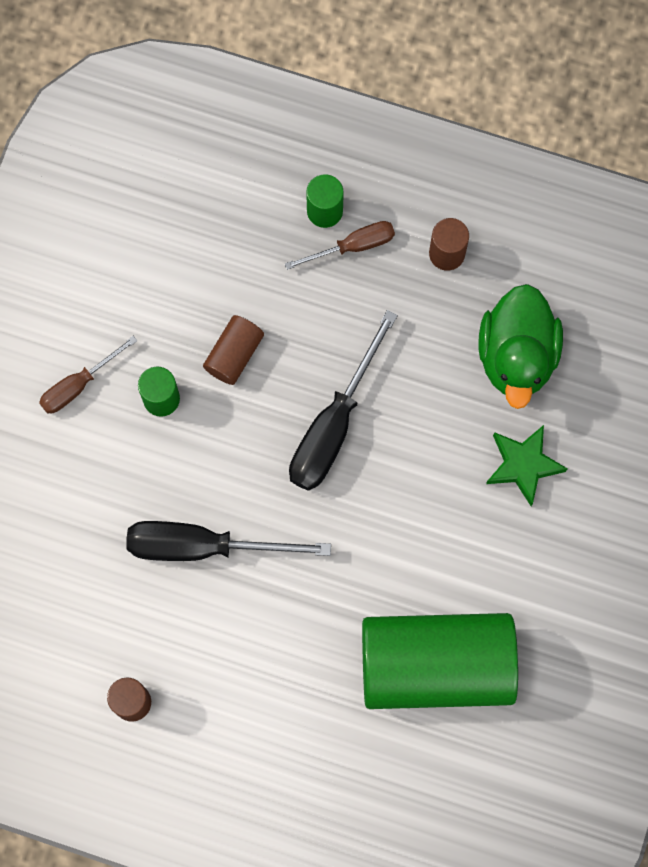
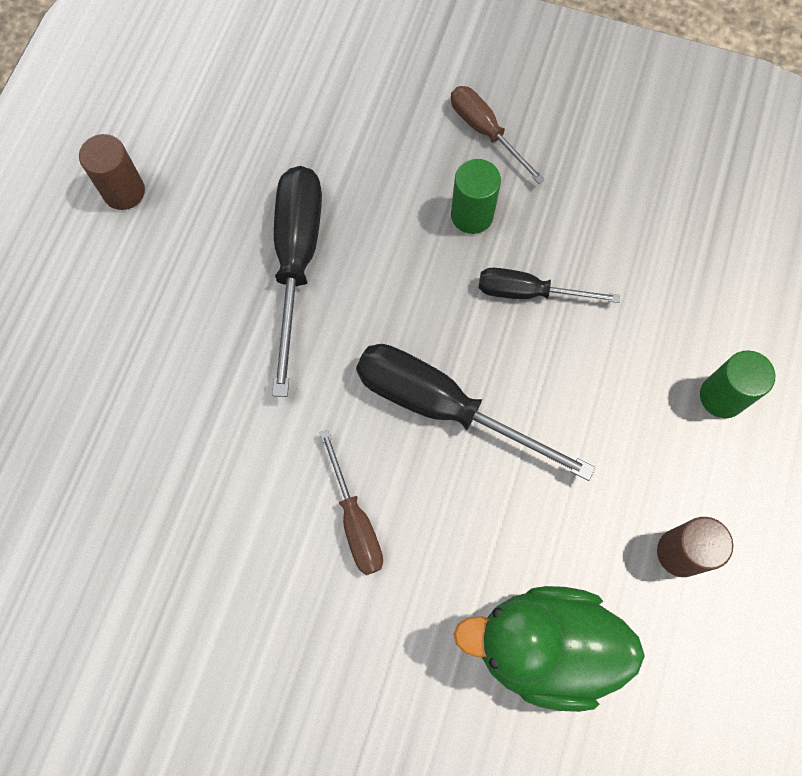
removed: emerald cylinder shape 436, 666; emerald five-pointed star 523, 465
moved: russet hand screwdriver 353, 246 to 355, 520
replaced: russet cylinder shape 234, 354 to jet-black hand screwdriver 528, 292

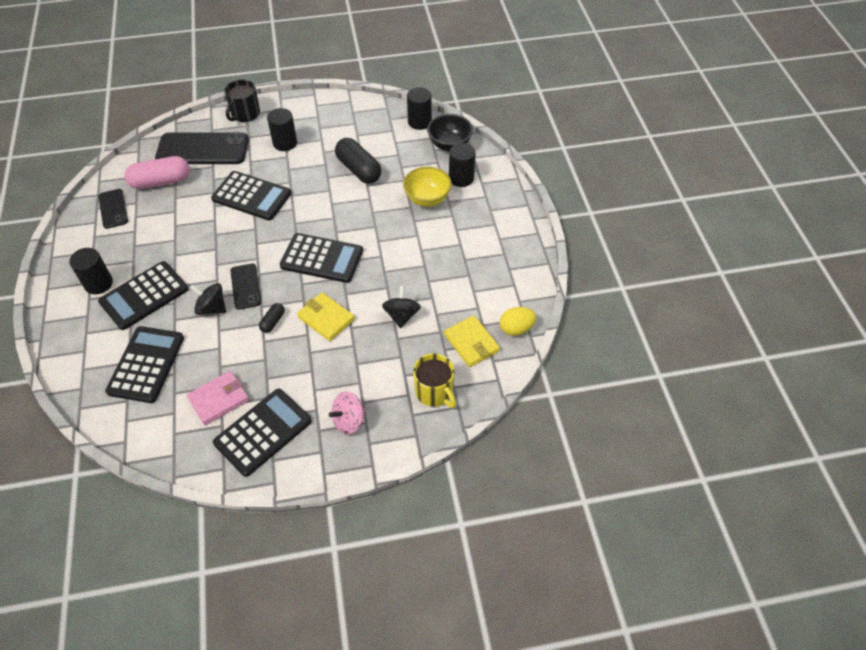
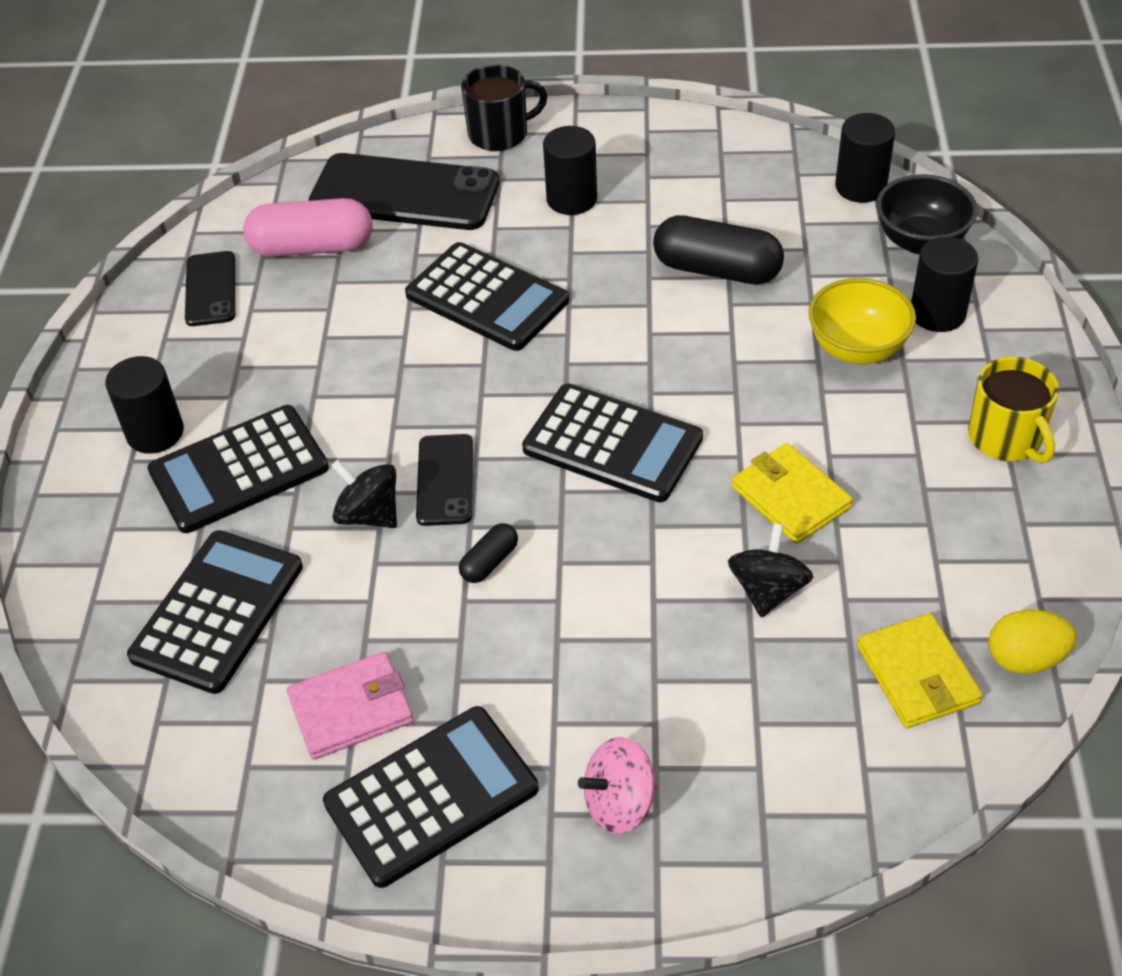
moved: yellow card wallet 326, 318 to 791, 497; yellow mug 434, 392 to 1006, 438
turned: jet-black mug 245, 114 = 500, 134 150 degrees counterclockwise; jet-black capsule 358, 169 = 717, 270 45 degrees counterclockwise

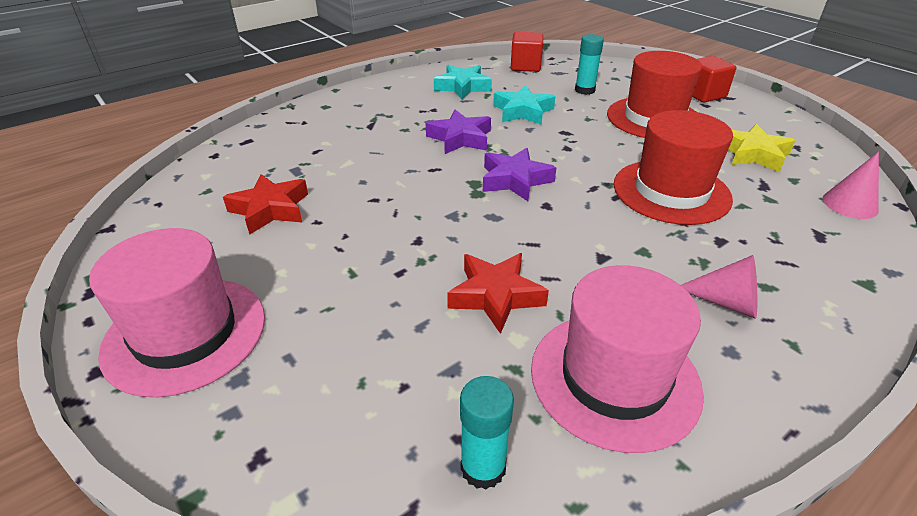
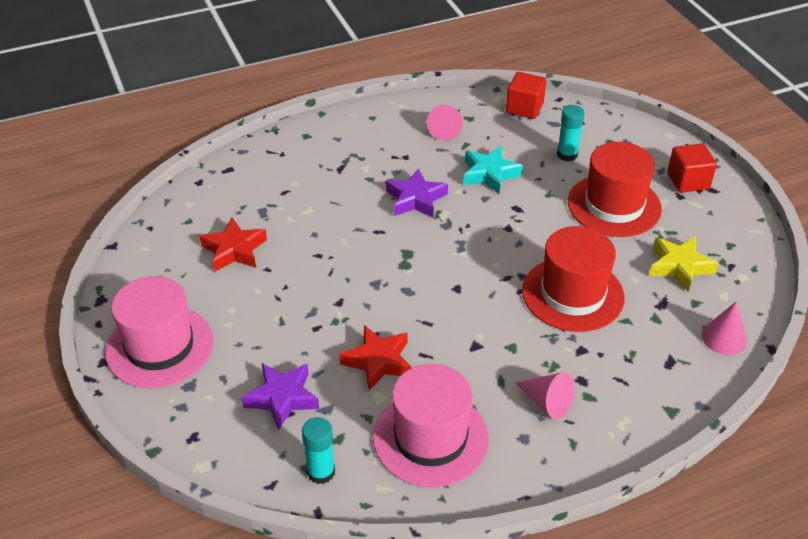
moved: violet five-pointed star 515, 180 to 282, 398
replaced: teal five-pointed star 462, 87 to rosy cone shape 446, 130

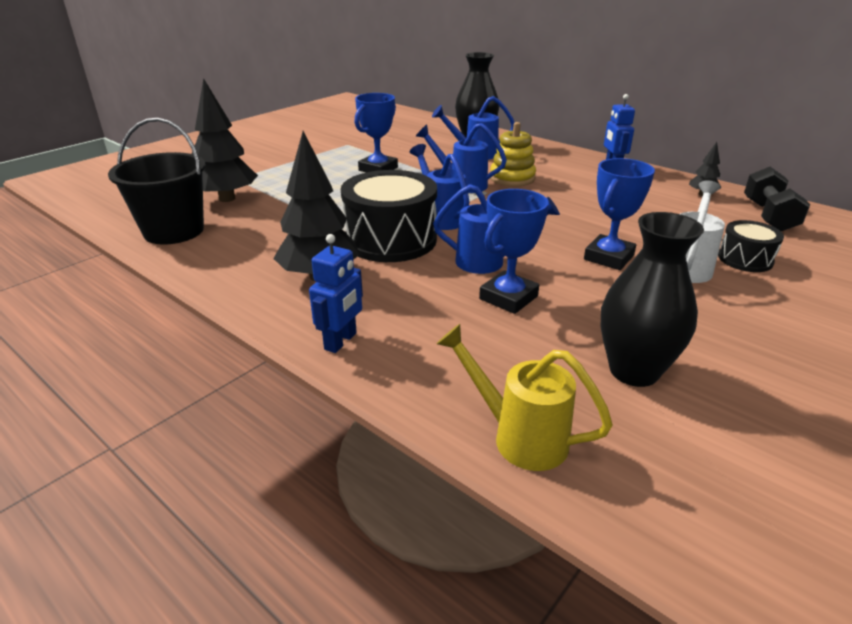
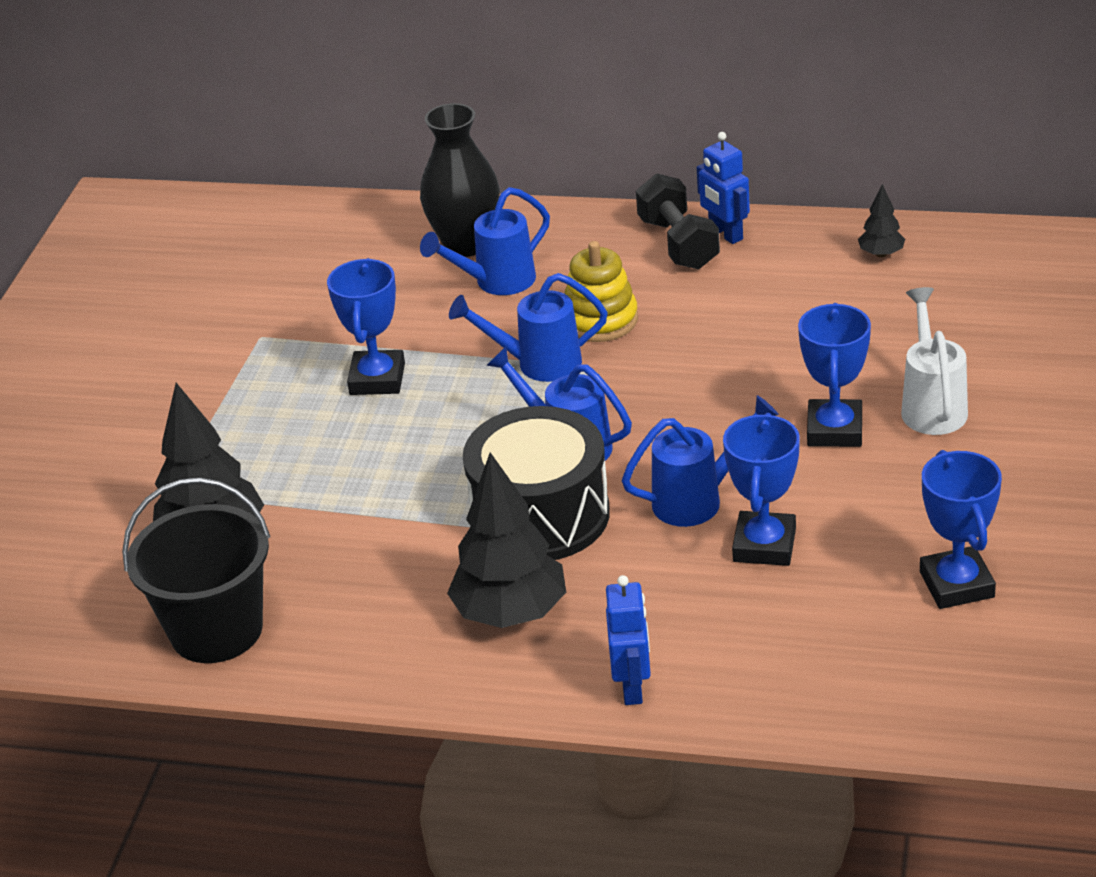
removed: yellow watering pot 518, 436; jet-black drum 745, 259
moved: jet-black free weight 768, 216 to 678, 243
replaced: jet-black tall vase 634, 371 to blue prize cup 956, 584

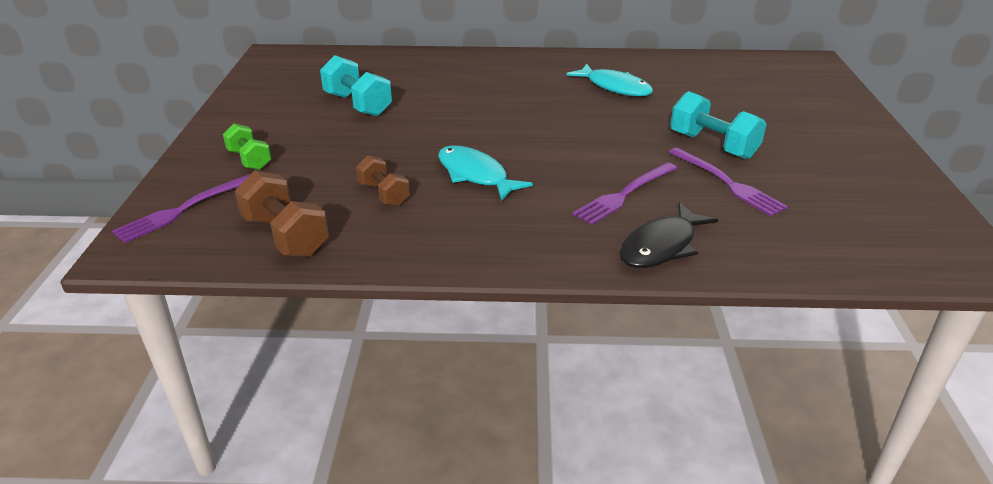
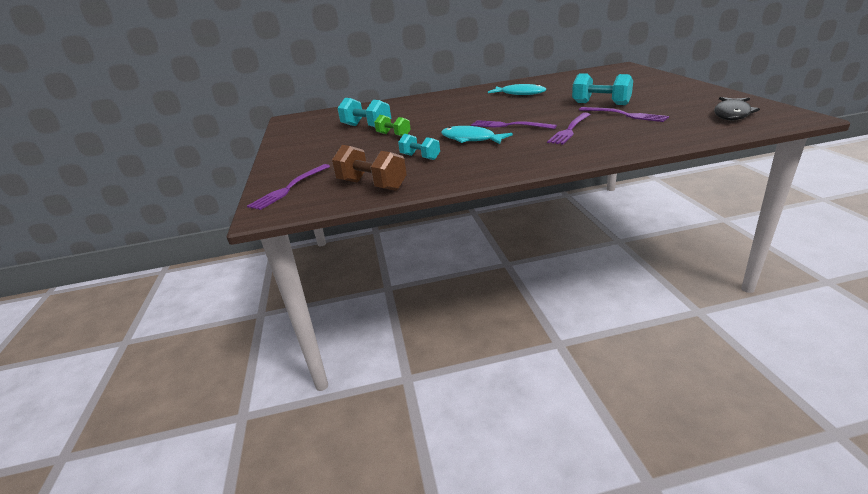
added: violet dinner fork 509, 125
moved: emerald free weight 249, 160 to 393, 135; jet-black fish 661, 246 to 732, 114
recoloured: russet free weight 384, 194 to teal free weight 420, 157

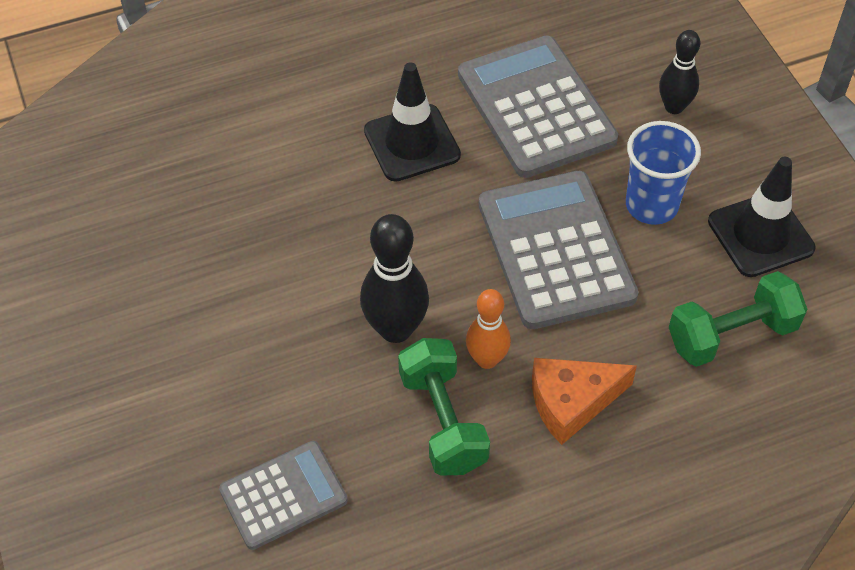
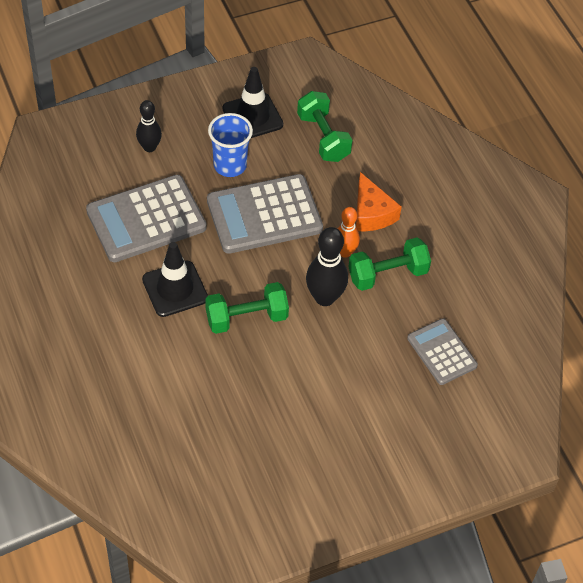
added: emerald free weight 246, 318

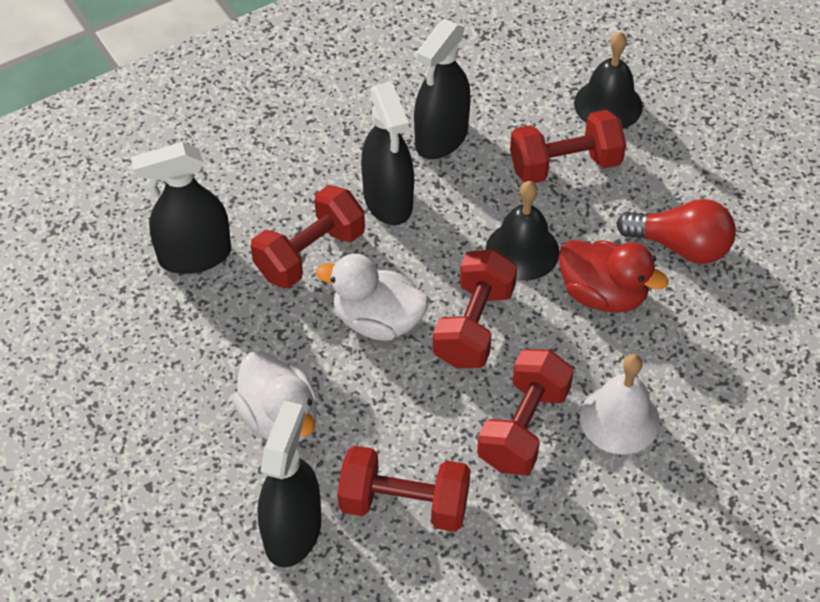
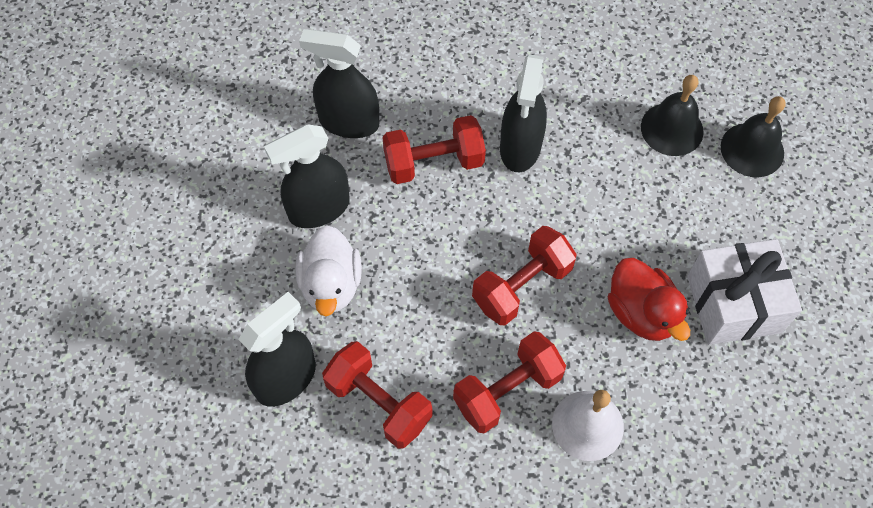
removed: snow-white rubber duck 377, 320; crimson free weight 565, 165
moved: jet-black spray cleaner 441, 138 to 318, 208; jet-black school bell 522, 250 to 672, 129
replaced: crimson lightbulb 680, 246 to snow-white present 733, 304

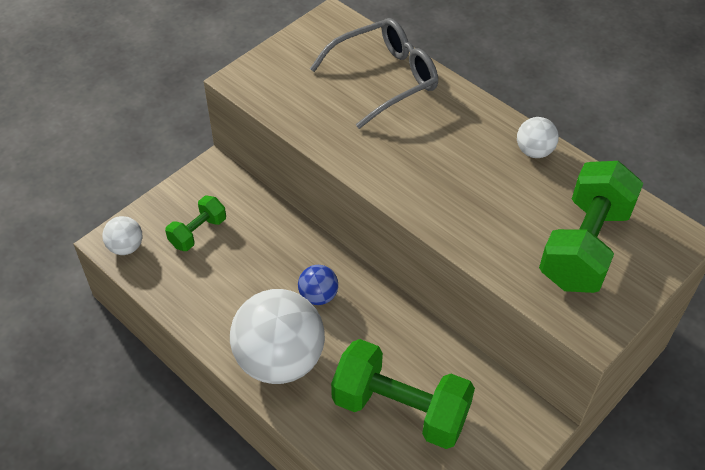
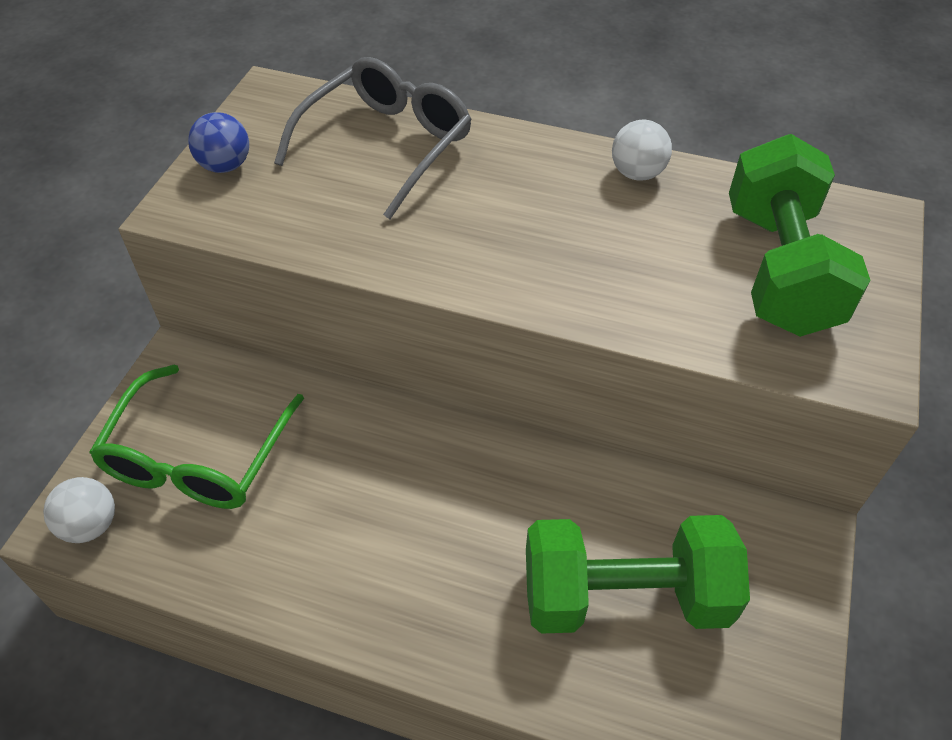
removed: snow-white play ball 280, 360
moved: blue play ball 318, 296 to 225, 166
replaced: emerald free weight 198, 232 to emerald eyeglasses 197, 458

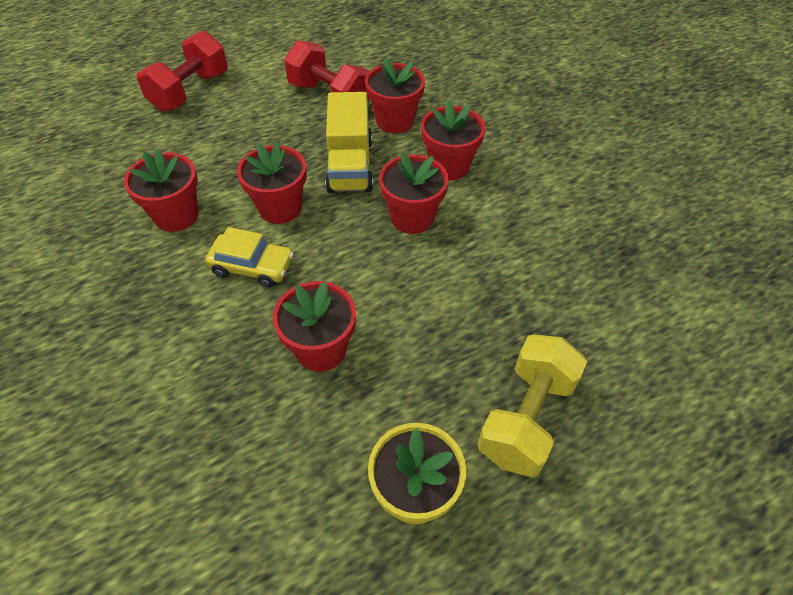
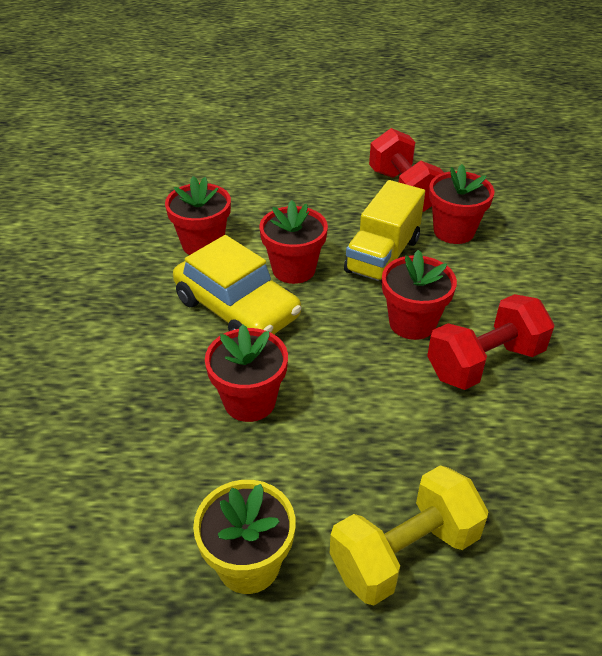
removed: crimson flower pot 449, 166
moved: crimson free weight 190, 91 to 484, 363
resized: yellow car 252, 266 = 237, 308 x1.63

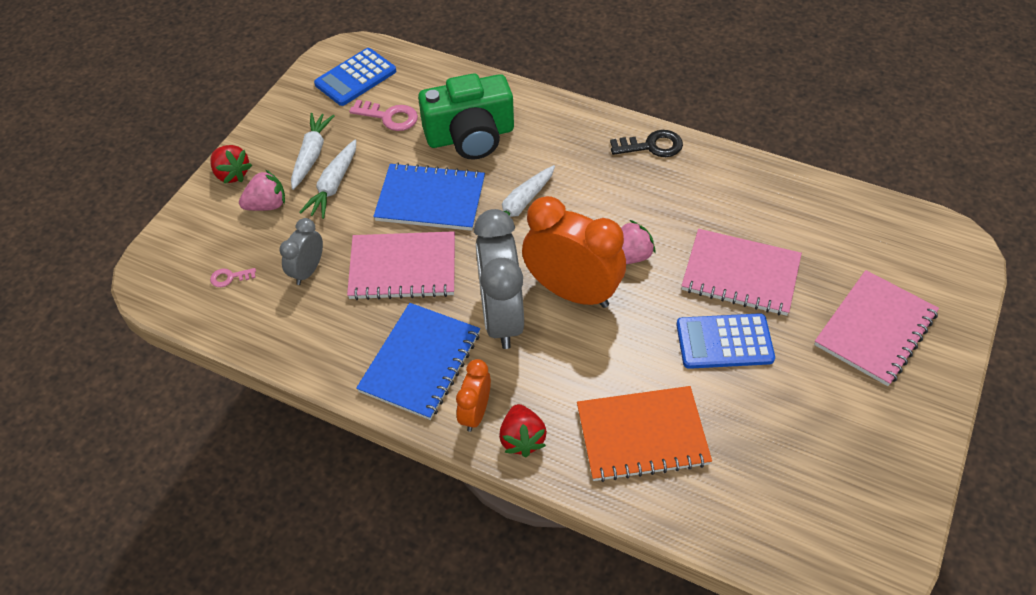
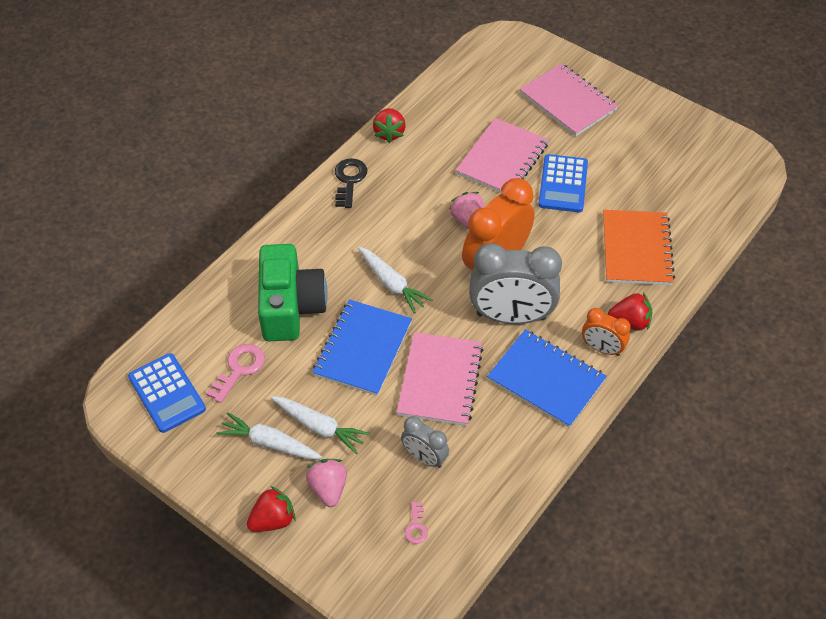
added: crimson toy strawberry 389, 133

